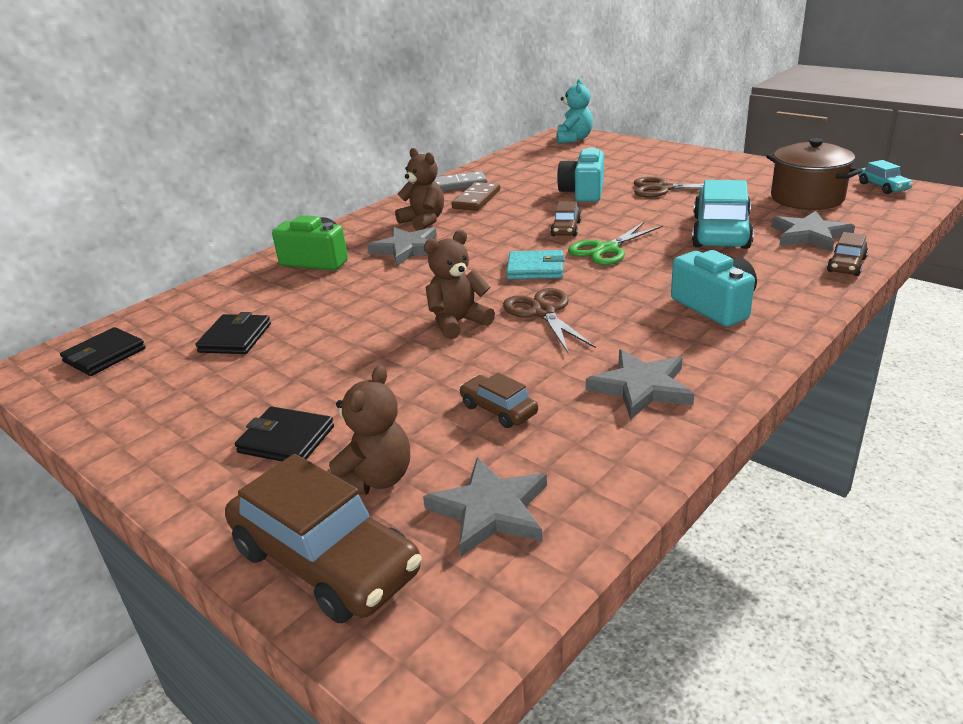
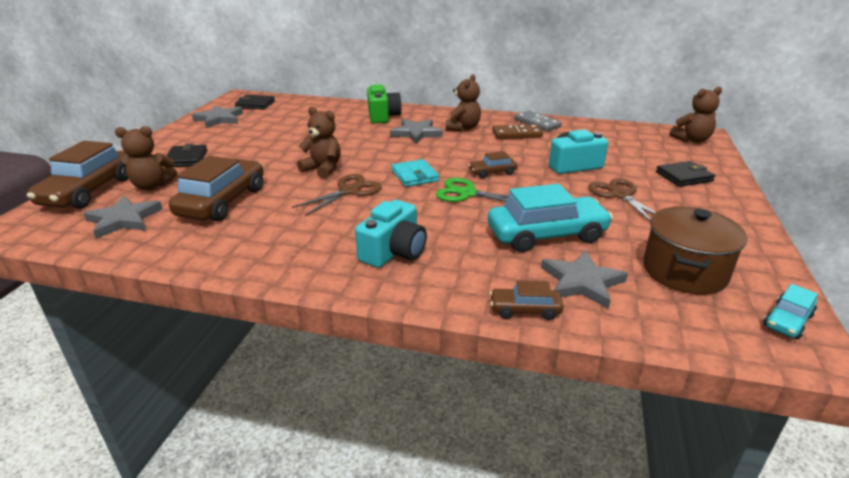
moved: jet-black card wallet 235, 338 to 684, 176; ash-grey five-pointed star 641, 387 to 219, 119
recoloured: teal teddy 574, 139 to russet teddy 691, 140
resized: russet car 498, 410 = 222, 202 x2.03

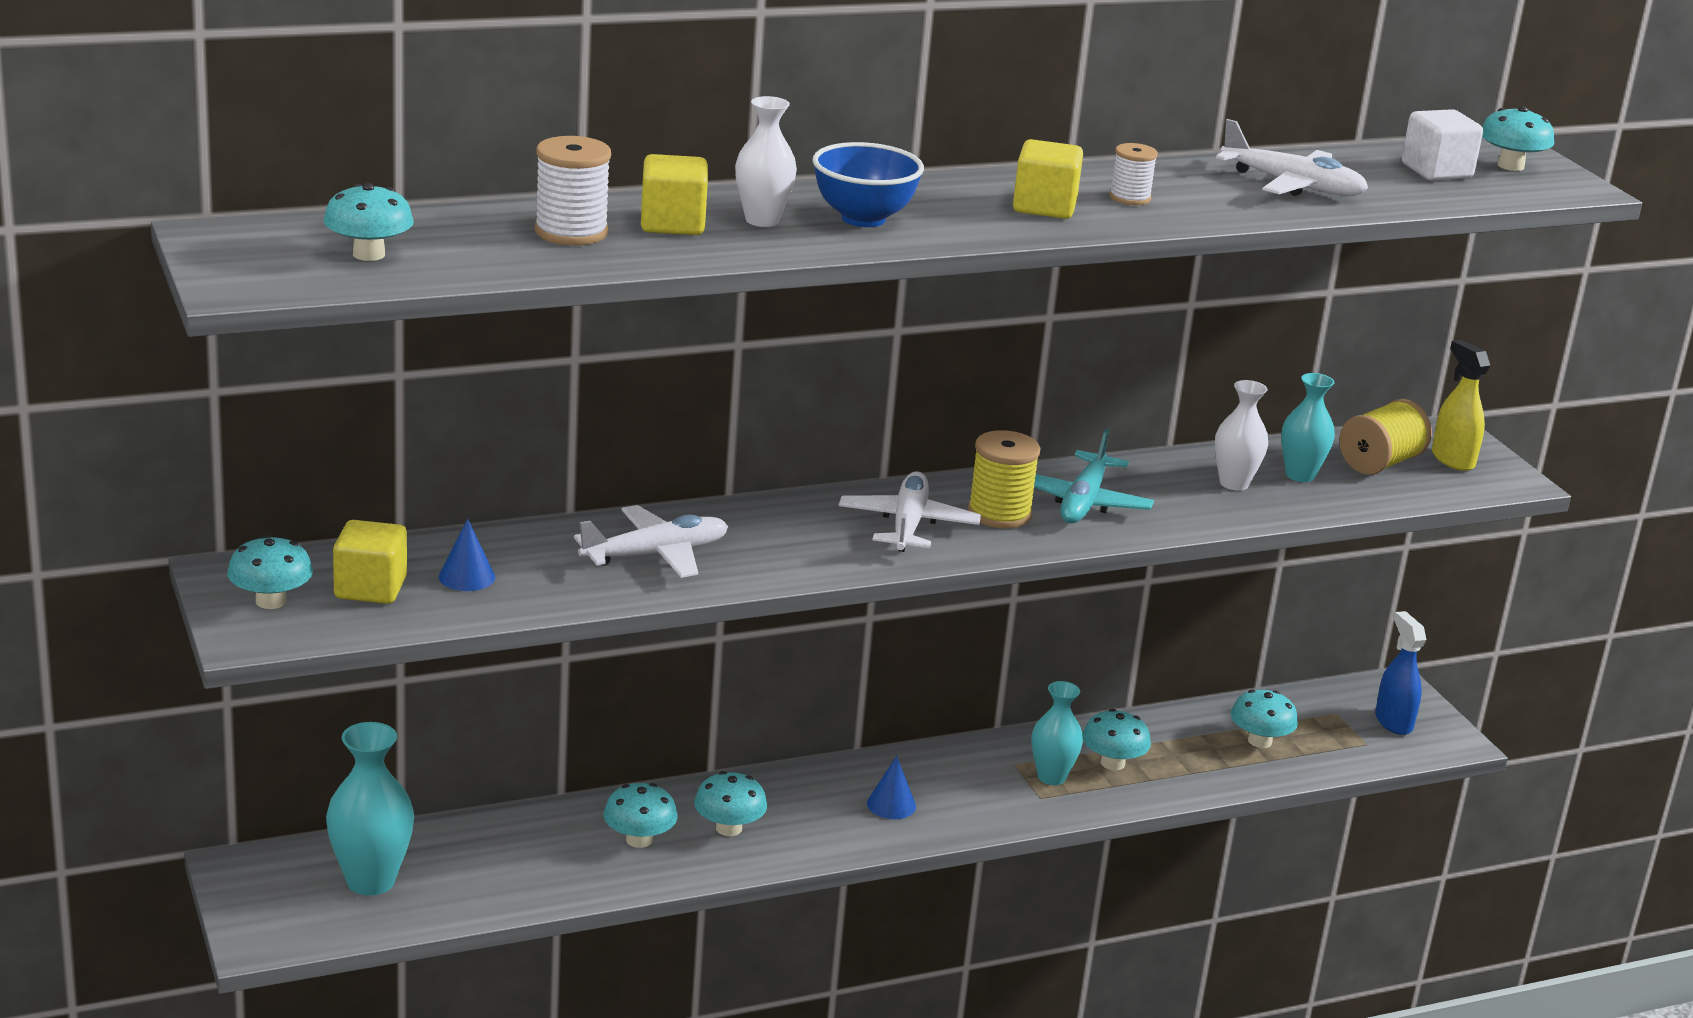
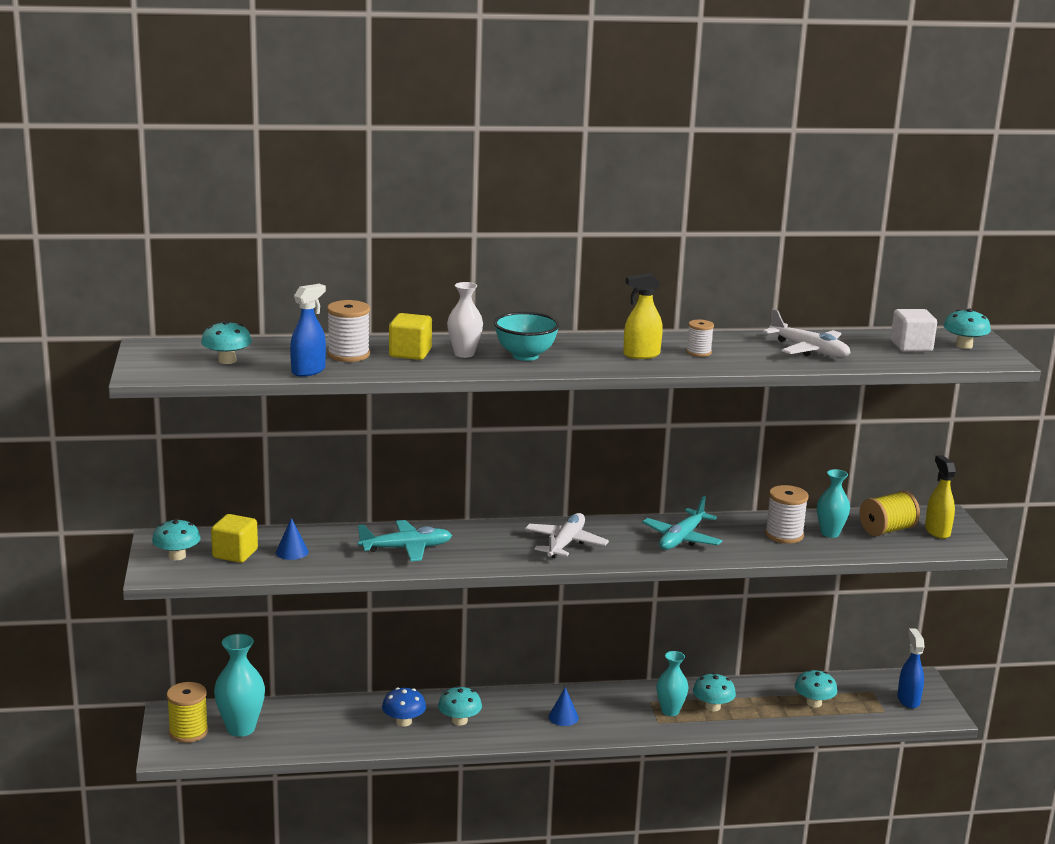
added: blue spray cleaner 308, 371
moved: yellow spool 999, 514 to 188, 732
replaced: yellow solid cube 1044, 207 to yellow spray cleaner 641, 355; snow-white tall vase 1234, 483 to snow-white spool 784, 535
recoloured: snow-white plane 655, 555 to teal plane 406, 548; teal toadstool 639, 839 to blue toadstool 404, 722; blue deep dish 863, 218 to teal deep dish 525, 356

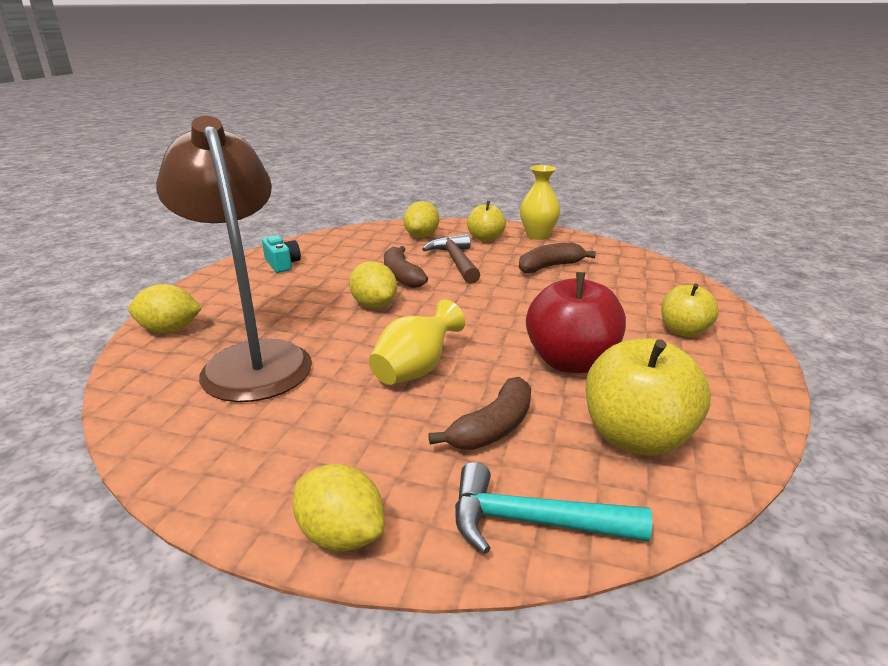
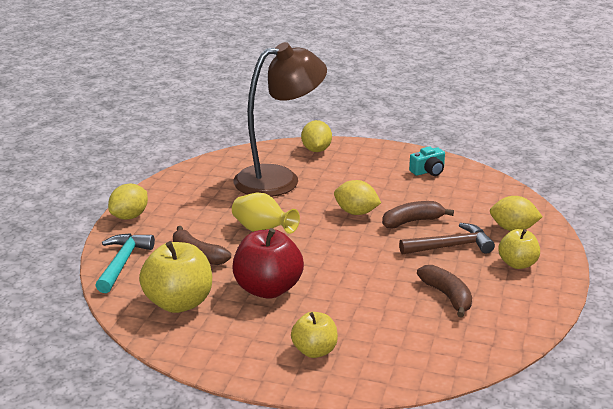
removed: yellow tall vase 538, 236
turned: yellow citrus fruit 374, 305 = 356, 212 60 degrees clockwise

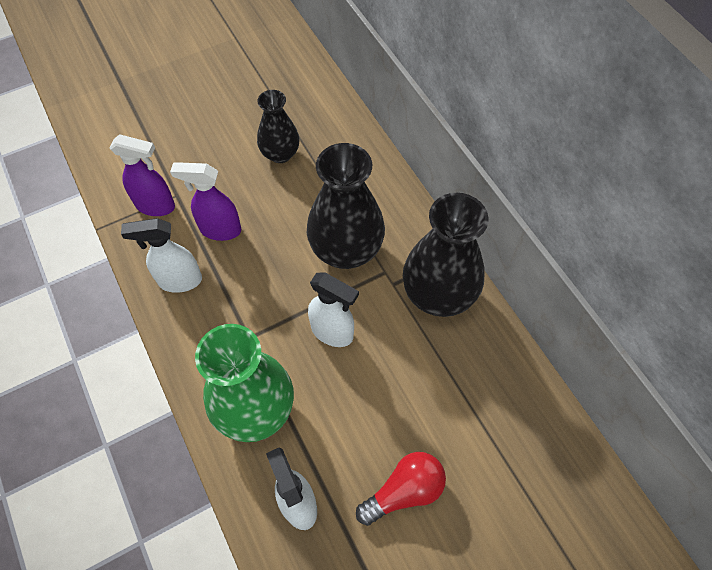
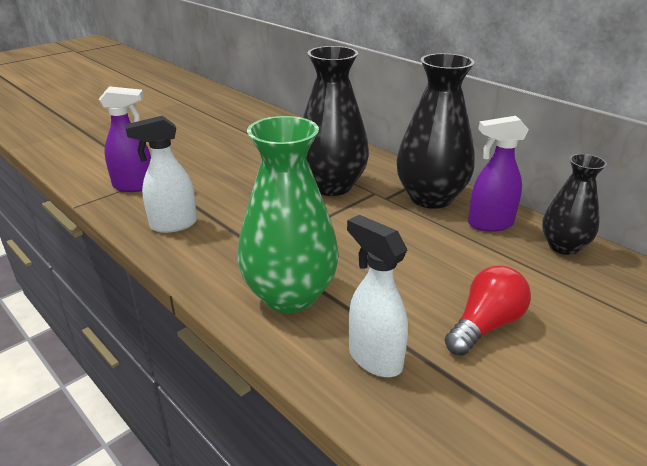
removed: snow-white spray cleaner 333, 332
moved: violet spray cleaner 220, 230 to 489, 224; jet-black tall vase 280, 154 to 563, 246

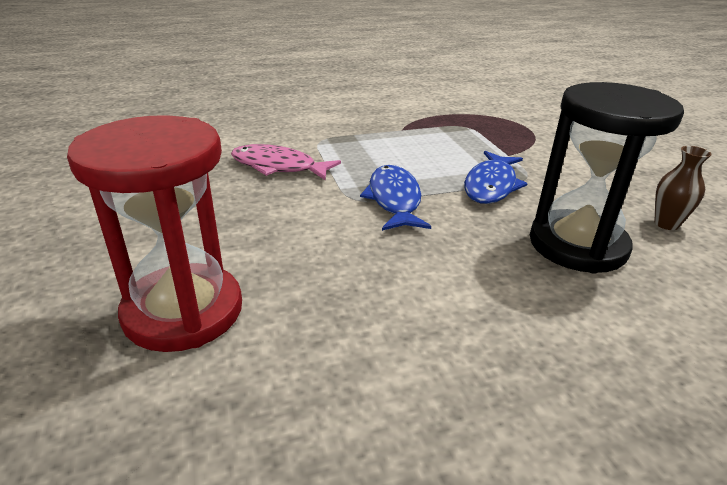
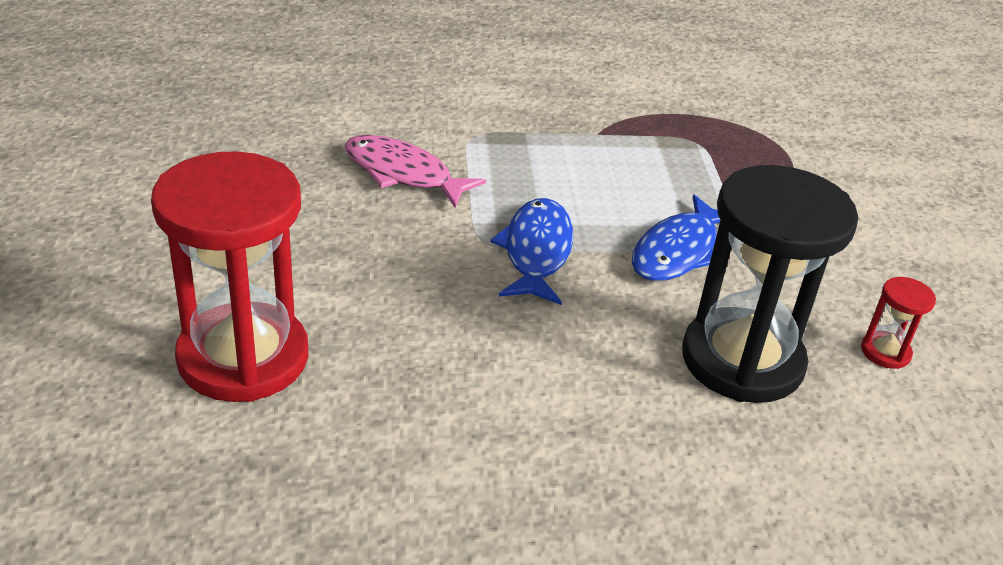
replaced: russet tall vase 666, 224 to crimson sandglass 885, 352

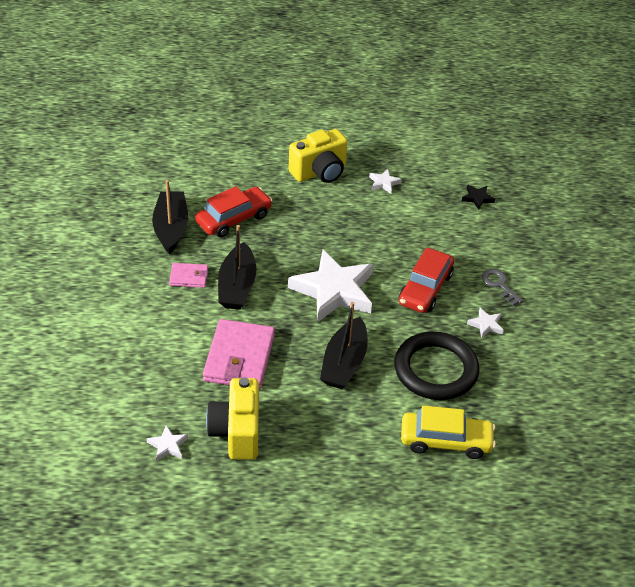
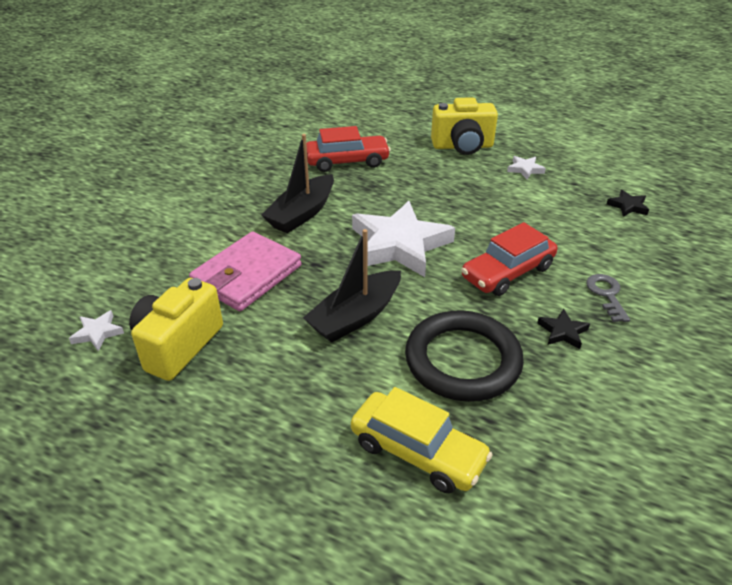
removed: jet-black toy boat 171, 228; rosy card wallet 189, 277
recoloured: snow-white five-pointed star 486, 325 to jet-black five-pointed star 562, 332

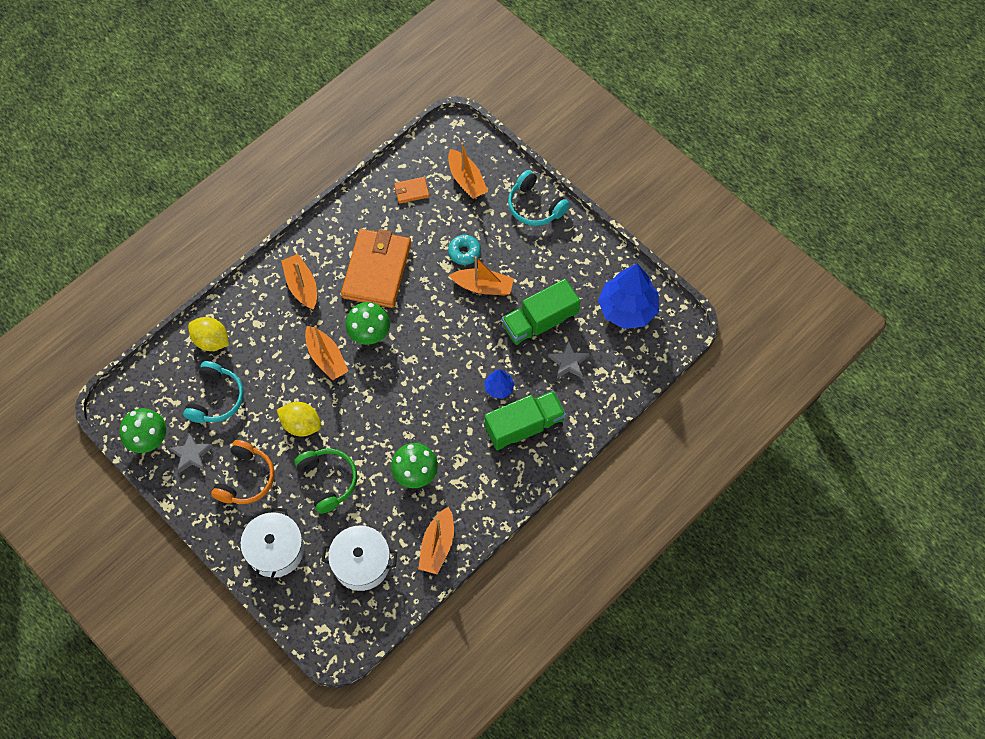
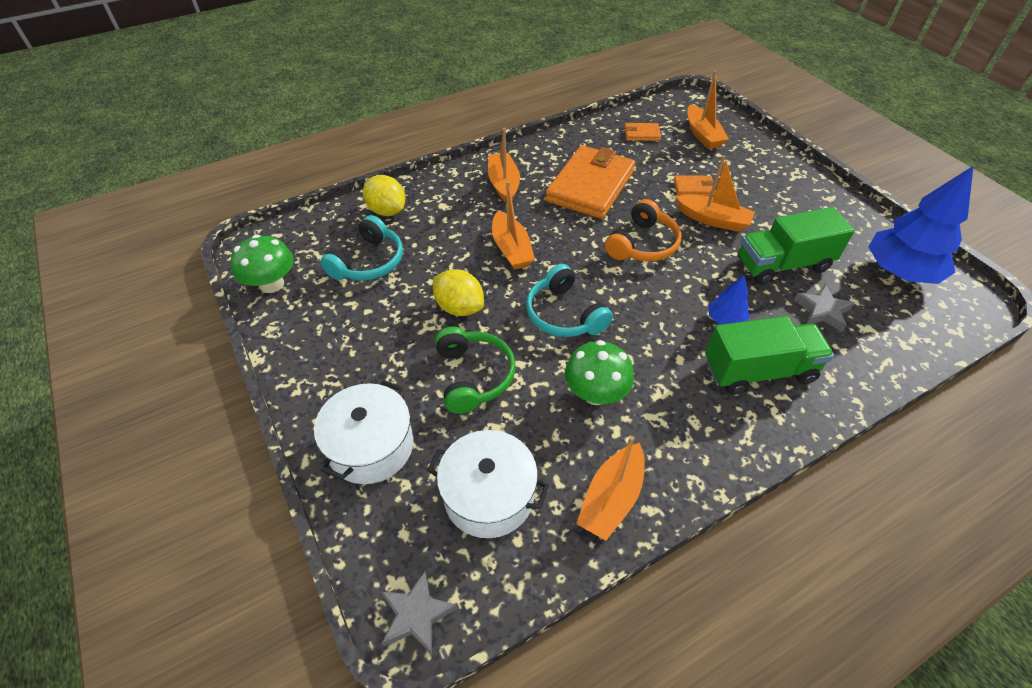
removed: emerald toadstool 369, 333
moved: ash-grey five-pointed star 191, 455 to 416, 615; bright orange over-ear headphones 246, 478 to 642, 244; teal over-ear headphones 535, 206 to 564, 314
replaced: teal donut 464, 252 to bright orange card wallet 693, 188

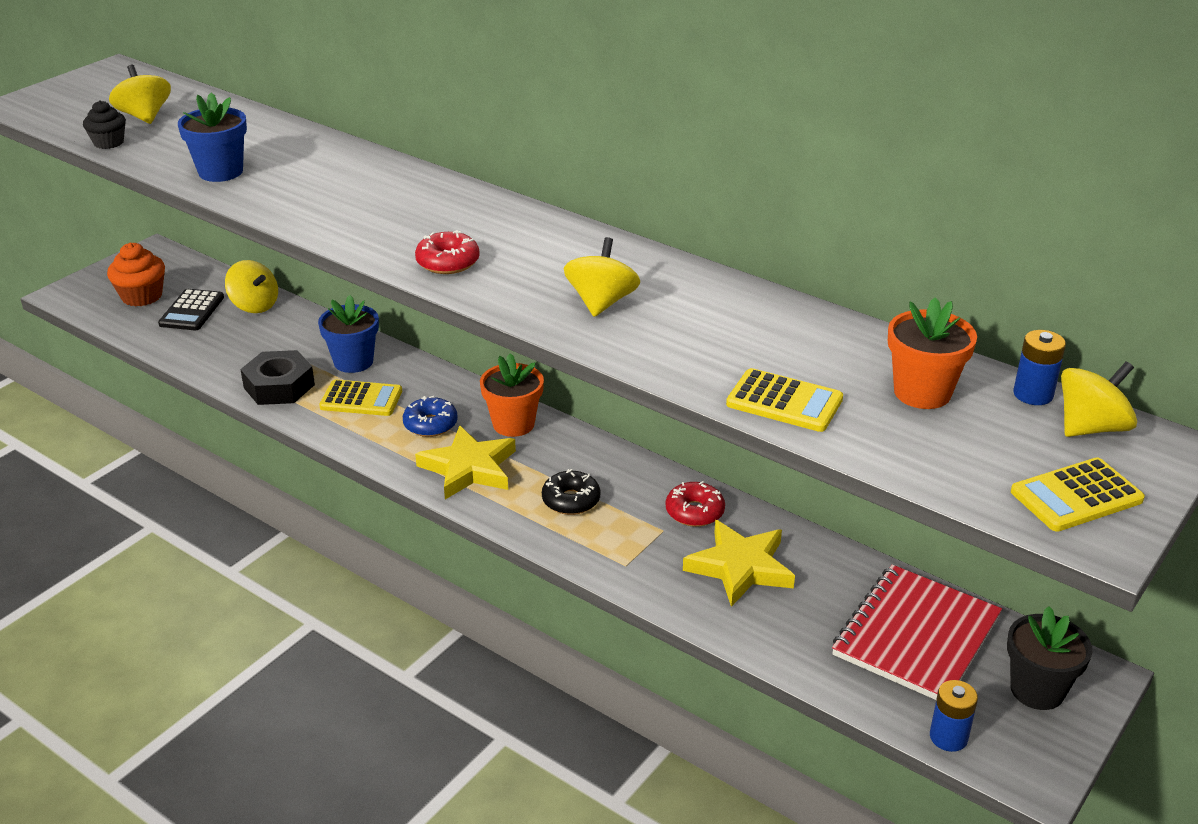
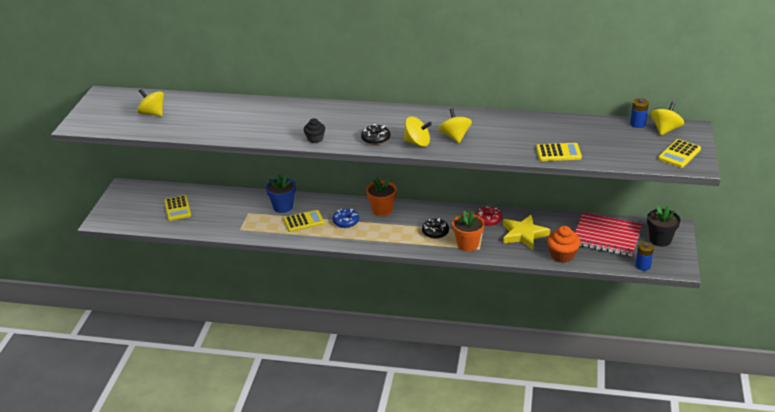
removed: blue flower pot 221, 172; jet-black nut 279, 386; yellow five-pointed star 469, 468
moved: jet-black cupcake 108, 143 to 315, 139; bright orange cupcake 142, 296 to 562, 255; yellow spinning top 254, 305 to 417, 143; bright orange flower pot 922, 392 to 467, 244
recoloured: jet-black calculator 192, 311 to yellow calculator 177, 208; crimson donut 448, 262 to jet-black donut 376, 139
turned: crimson notepad 916, 636 = 606, 236 75 degrees counterclockwise

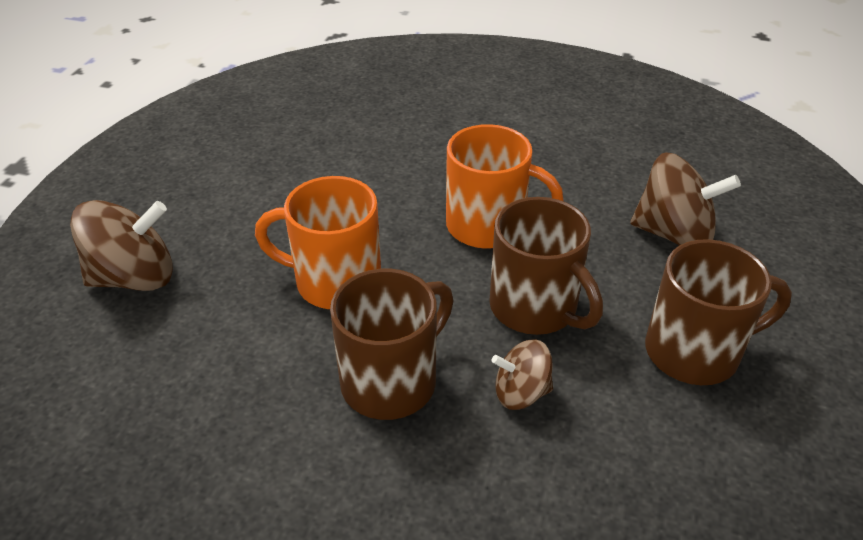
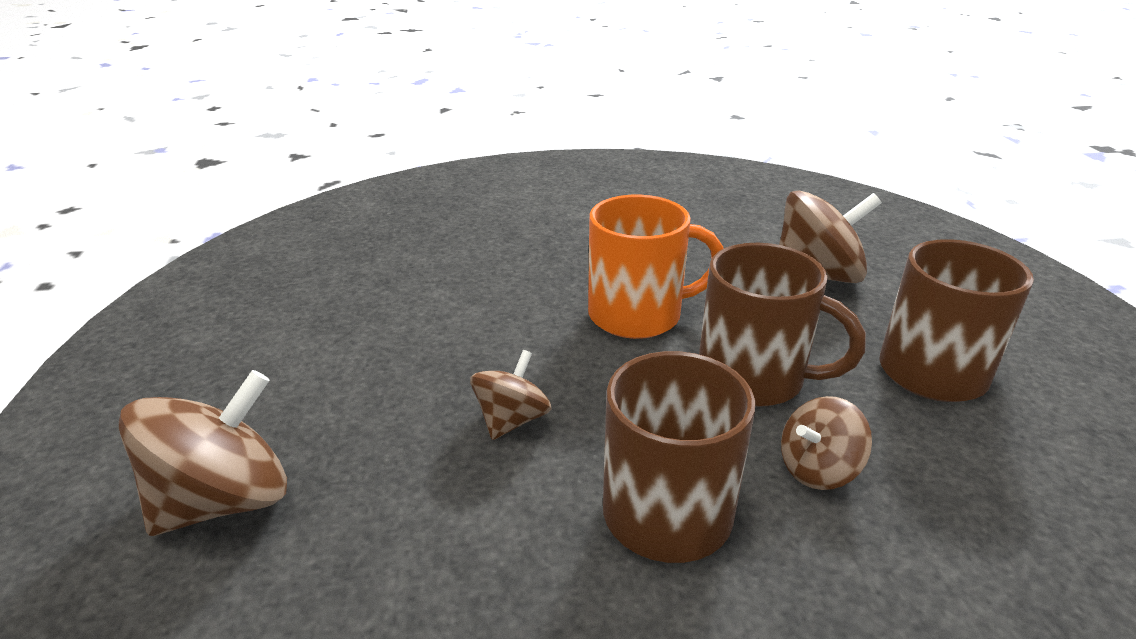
replaced: bright orange mug 335, 282 to russet spinning top 512, 420

